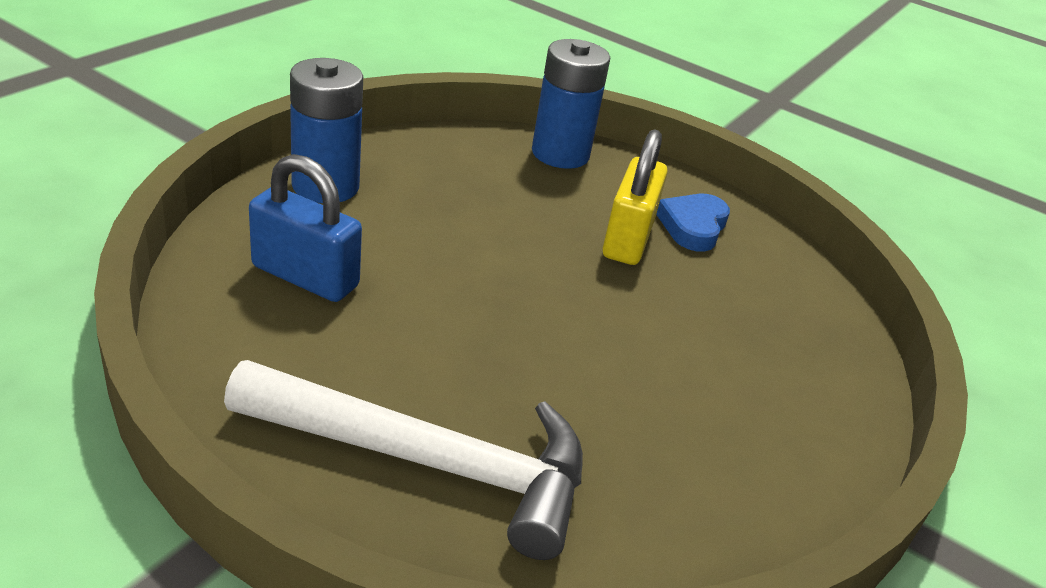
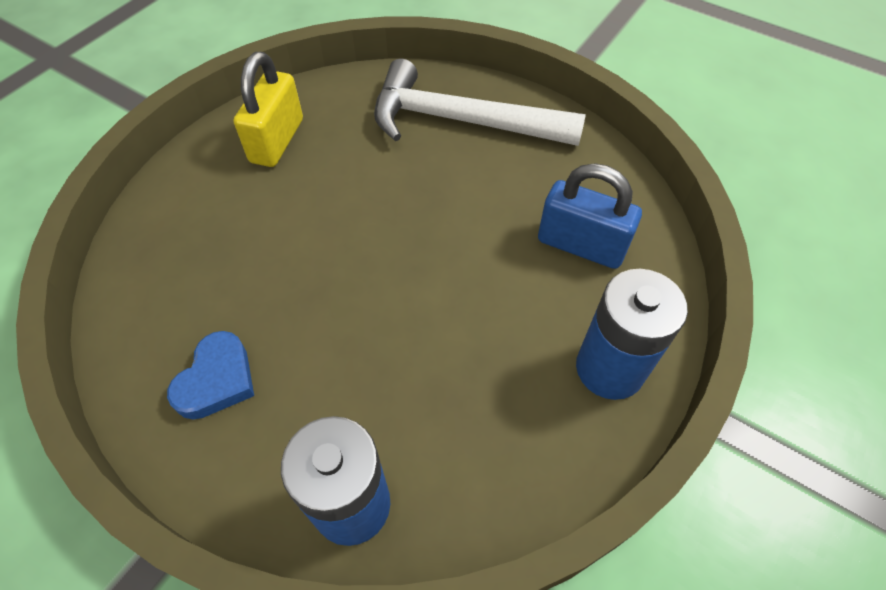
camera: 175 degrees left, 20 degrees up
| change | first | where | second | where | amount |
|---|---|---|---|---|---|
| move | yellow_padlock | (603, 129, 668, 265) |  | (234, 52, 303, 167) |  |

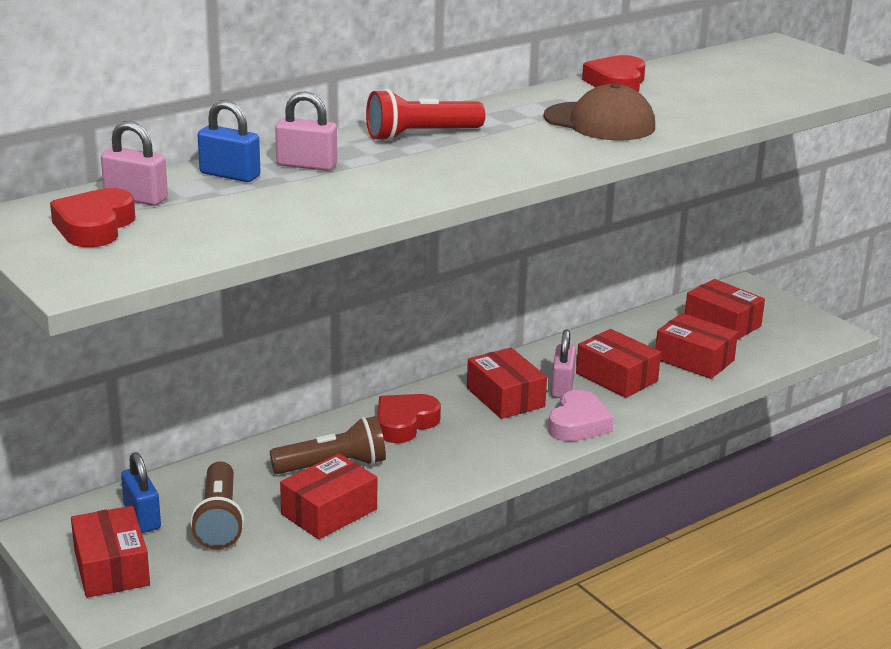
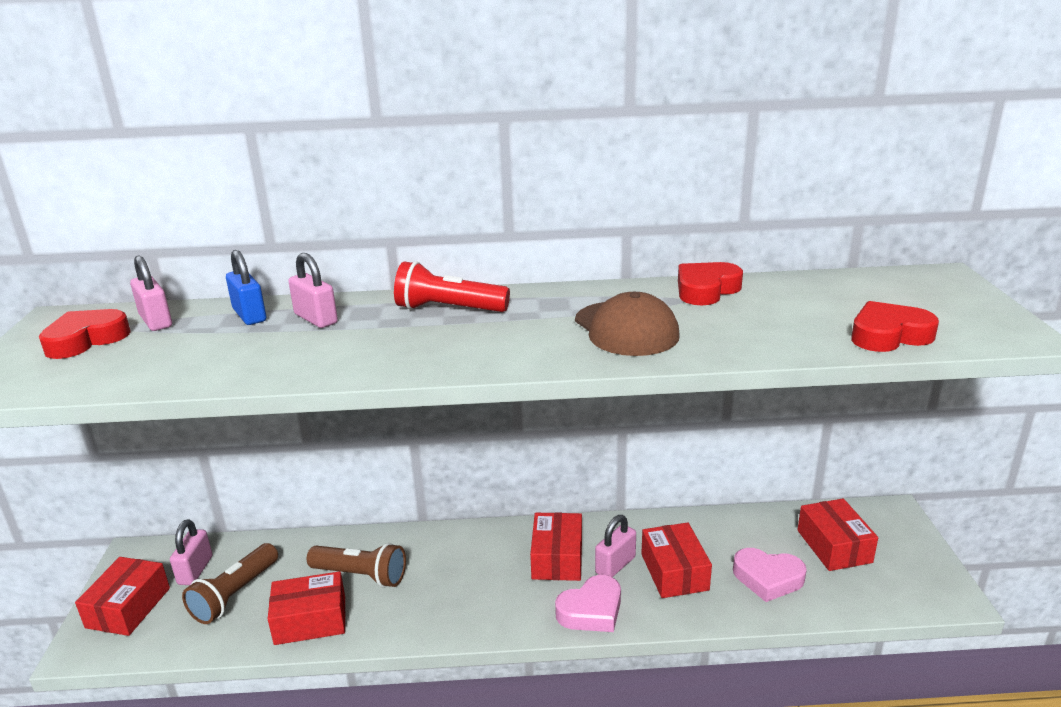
camera: 35 degrees right, 0 degrees up
| change | first | where | second | where | amount |
|---|---|---|---|---|---|
| replace | red_box | (655, 313, 738, 379) | pink_heart | (733, 548, 807, 602) |  |
| move | red_heart | (377, 394, 441, 443) |  | (851, 301, 939, 352) |  |
| recolor | blue_padlock | (121, 452, 161, 533) | pink_padlock | (170, 520, 212, 585) |  |

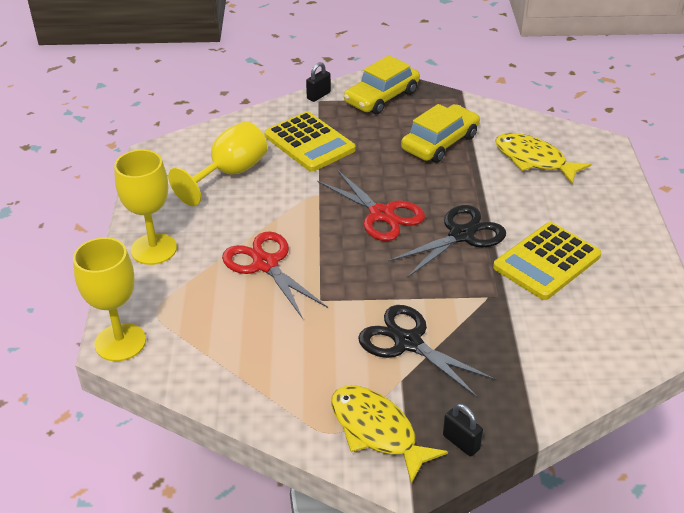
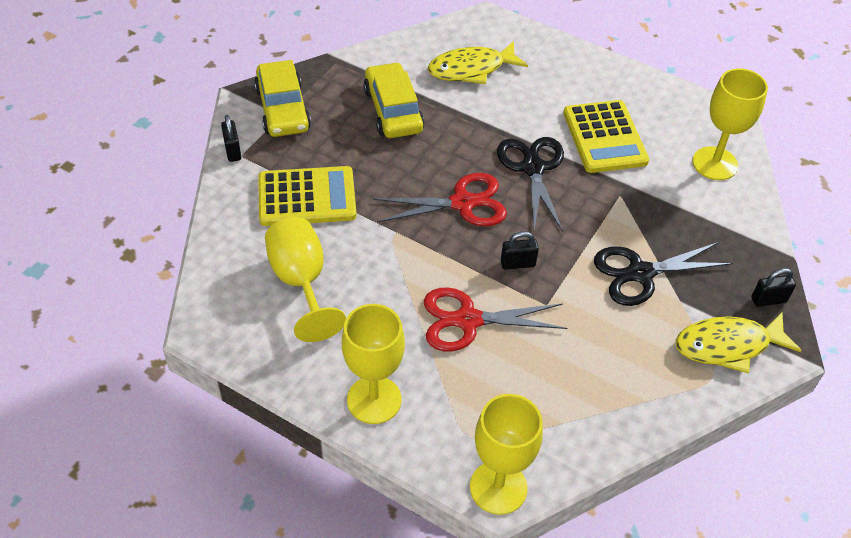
camera: 60 degrees left, 10 degrees up
| change | first | where | second | where | amount |
|---|---|---|---|---|---|
| insert |  |  | yellow_goblet | (693, 68, 768, 180) |  |
| insert |  |  | black_padlock | (501, 231, 539, 270) |  |

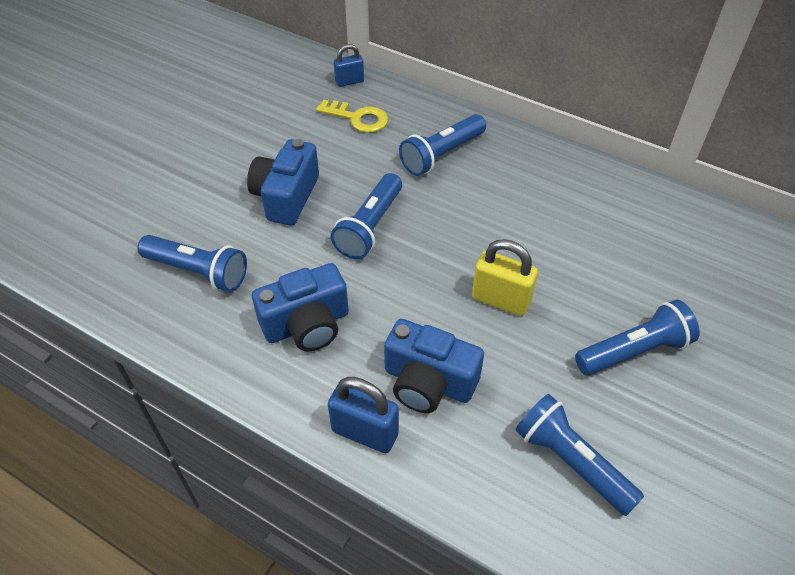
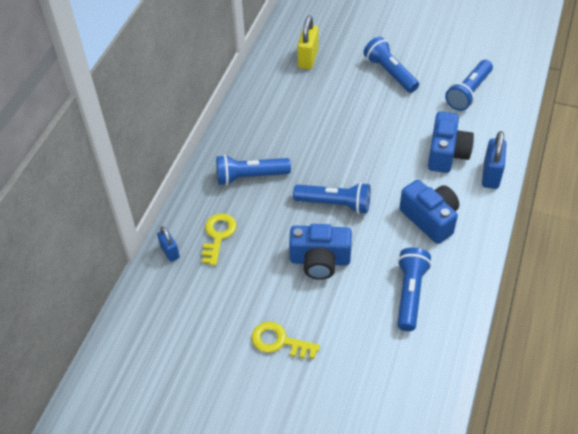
camera: 100 degrees left, 0 degrees up
| change | first | where | second | where | amount |
|---|---|---|---|---|---|
| rotate | blue_flashlight | (399, 114, 486, 176) |  | (216, 155, 291, 185) | 135 degrees clockwise |
| move | yellow_padlock | (472, 239, 538, 316) |  | (297, 16, 319, 69) |  |
| insert |  |  | yellow_key | (251, 321, 320, 359) |  |

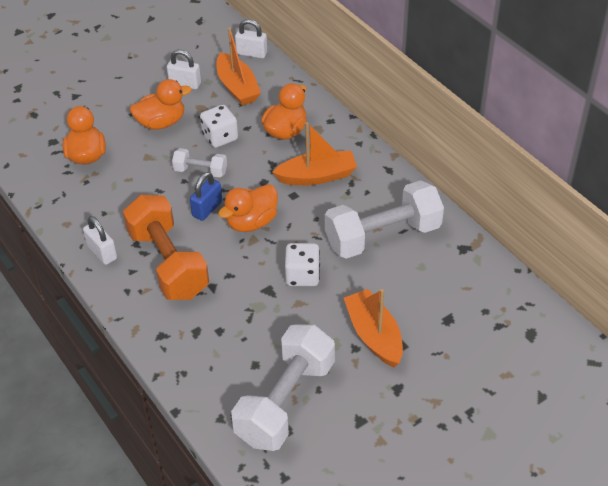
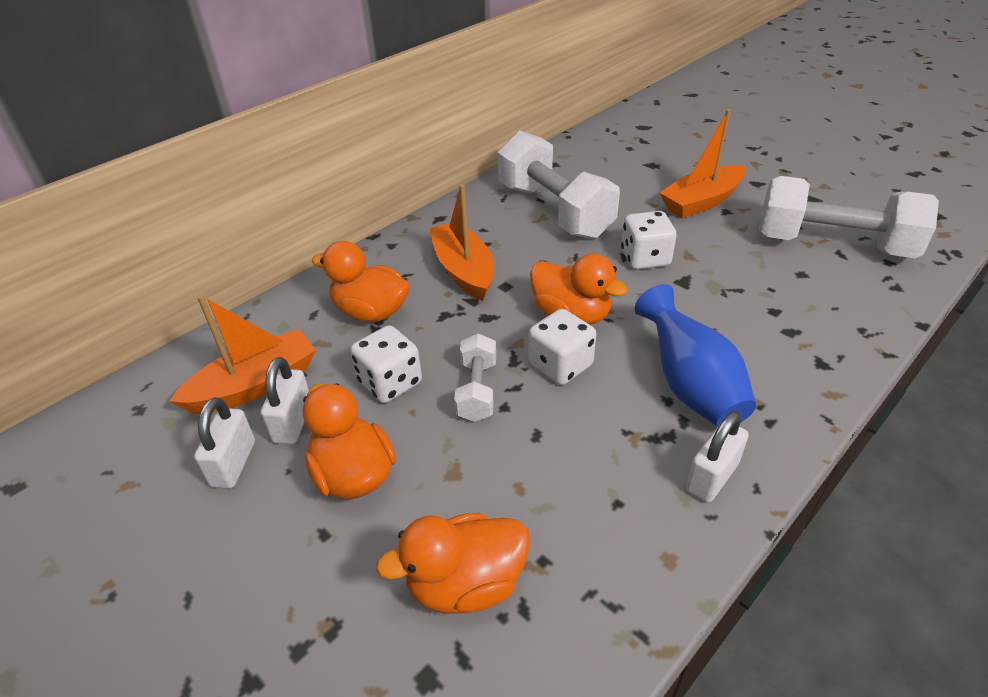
camera: 100 degrees left, 5 degrees down
| change | first | where | second | where | amount |
|---|---|---|---|---|---|
| move | white_padlock | (235, 19, 267, 59) |  | (261, 357, 309, 444) |  |
| replace | blue_padlock | (190, 172, 222, 221) | white_dice | (528, 309, 596, 385) |  |
| replace | orange_dumbbell | (123, 195, 209, 300) | blue_vase | (635, 284, 756, 427) |  |

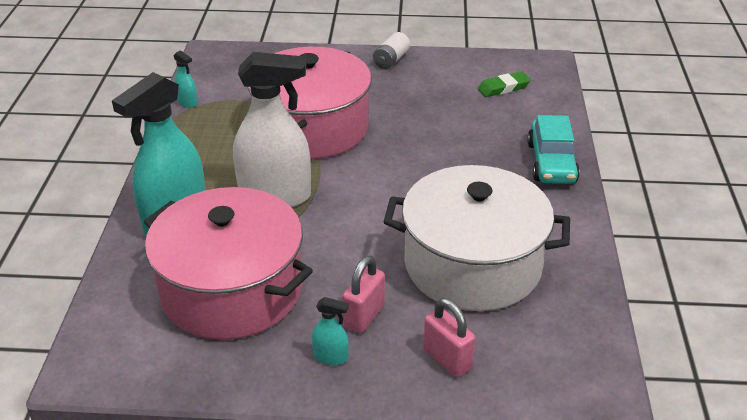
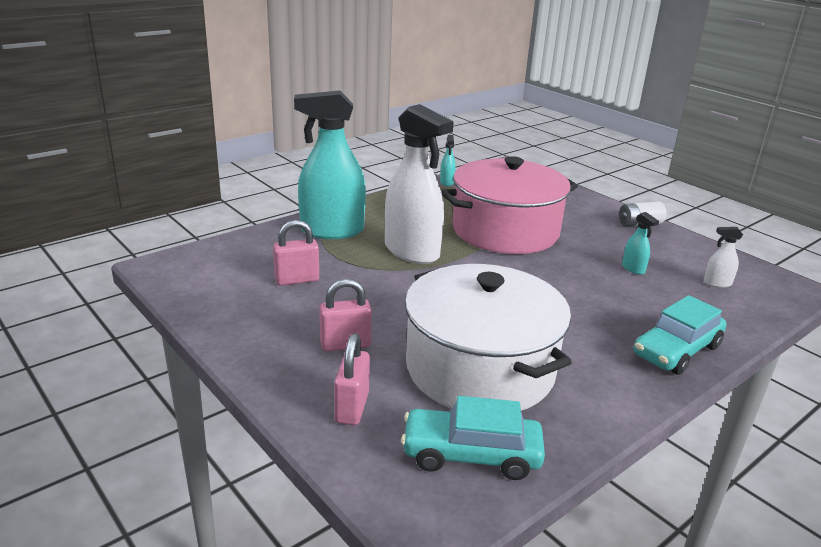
camera: 45 degrees right, 10 degrees down
| change | first | where | second | where | amount |
|---|---|---|---|---|---|
| replace | green_eraser | (478, 71, 531, 97) | white_spray_bottle | (704, 227, 743, 288) |  |
| replace | pink_pot | (144, 187, 313, 340) | pink_padlock | (273, 220, 319, 286) |  |
| move | turquoise_spray_bottle | (312, 297, 349, 365) |  | (622, 212, 659, 275) |  |
| insert |  |  | turquoise_car | (401, 396, 545, 480) |  |

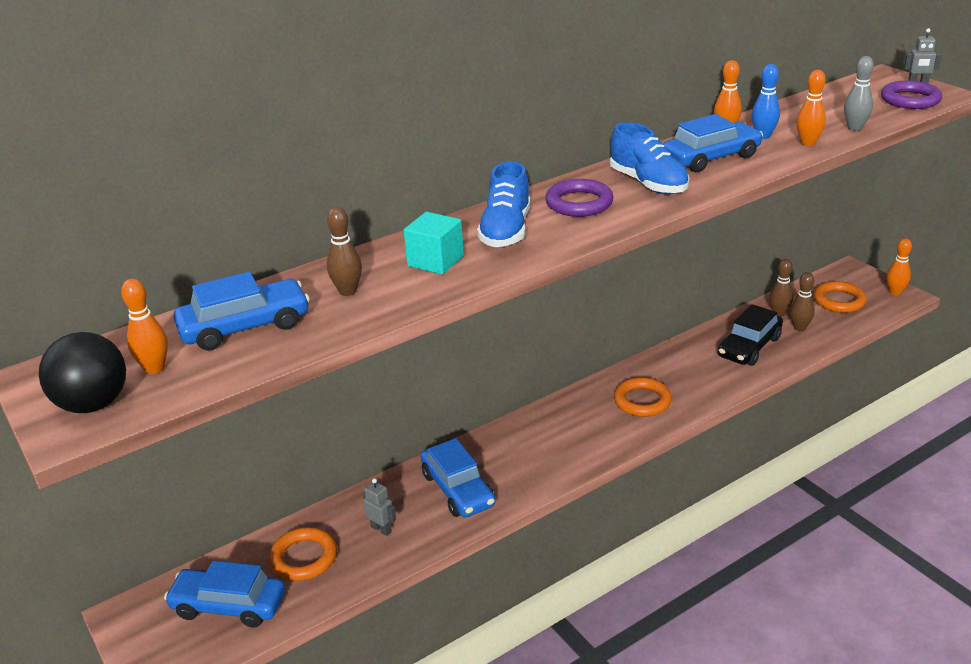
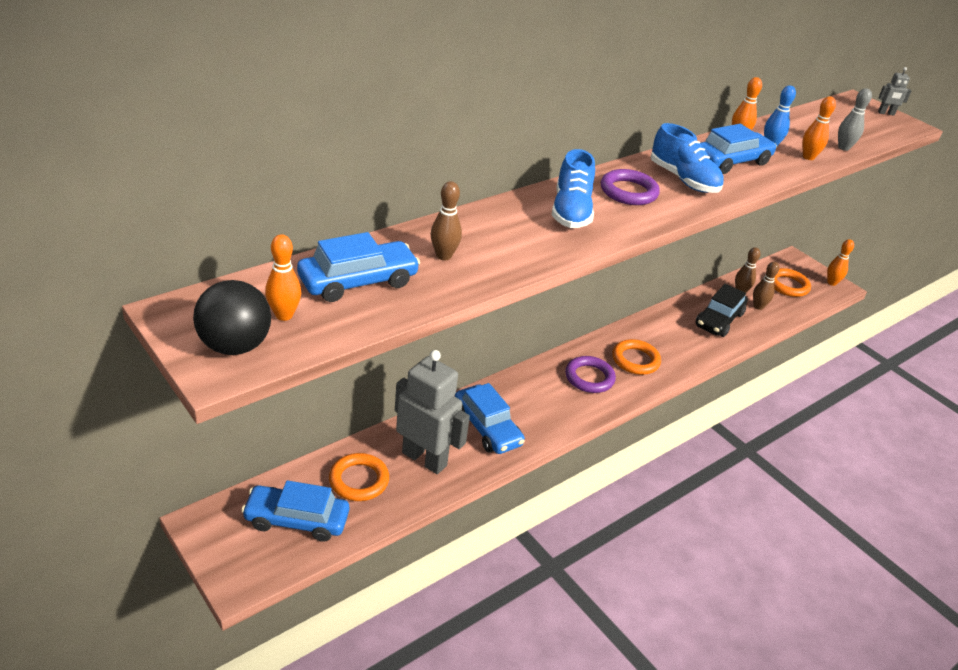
camera: 10 degrees left, 5 degrees up
| change | first | where | second | where | amount |
|---|---|---|---|---|---|
| move | purple_ring | (881, 81, 942, 109) |  | (565, 356, 616, 393) |  |
| delete | turquoise_cube | (404, 212, 464, 274) |  |  |  |
| resize | grey_robot | (363, 478, 396, 536) |  | (395, 350, 470, 474) | x2.40 |

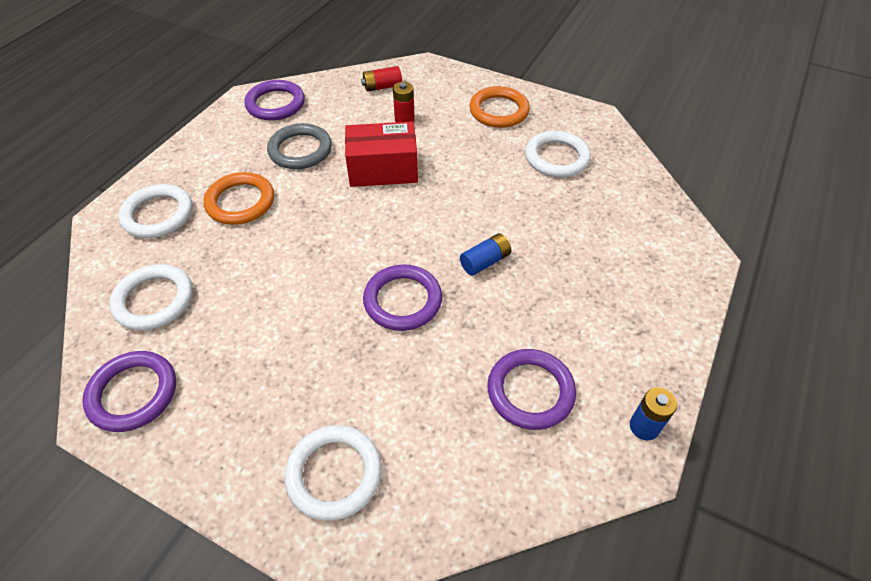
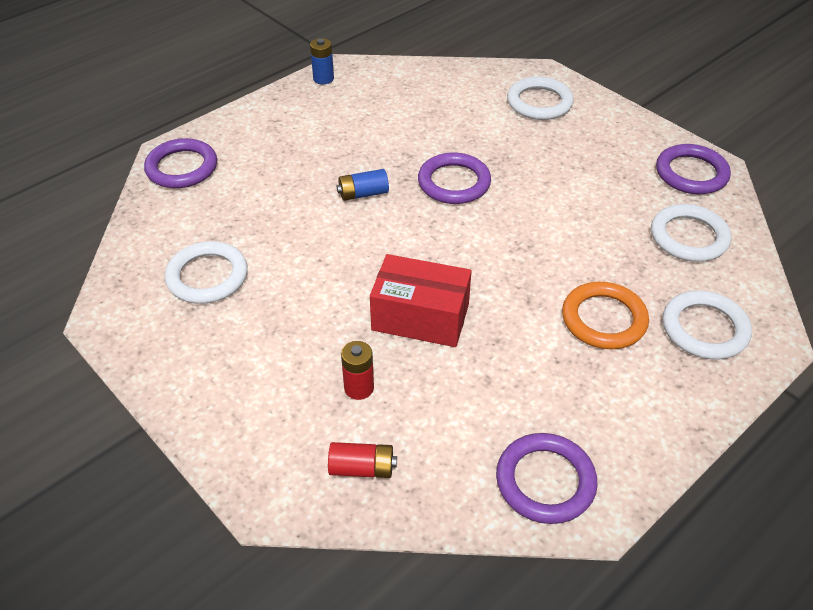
camera: 160 degrees left, 5 degrees down
| change | first | where | second | where | amount |
|---|---|---|---|---|---|
| delete | orange_ring | (469, 86, 530, 128) |  |  |  |
| delete | grey_ring | (267, 123, 332, 169) |  |  |  |
| move | purple_ring | (487, 349, 576, 430) |  | (144, 138, 217, 188) |  |

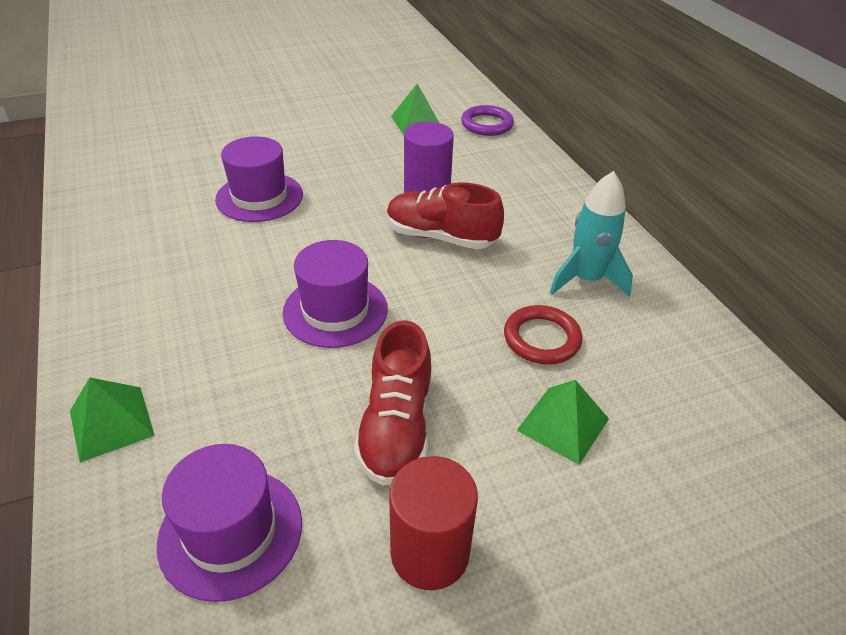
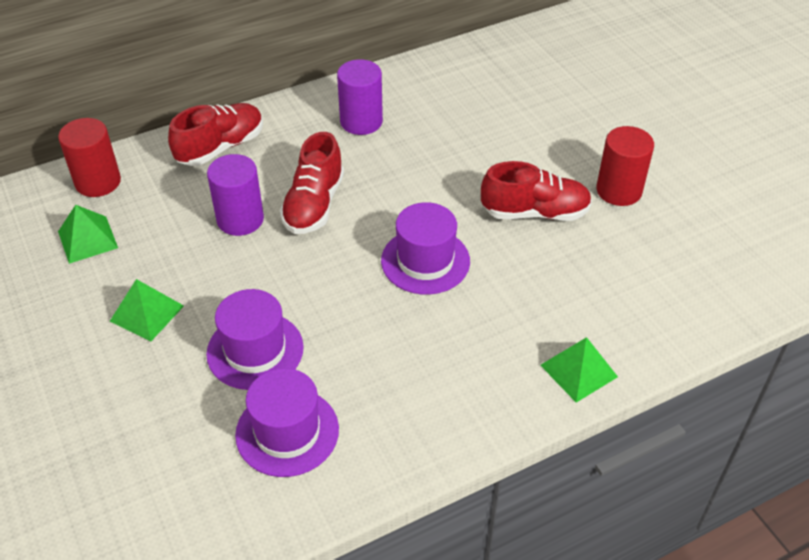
camera: 95 degrees left, 5 degrees up
| change | first | where | second | where | amount |
|---|---|---|---|---|---|
| replace | purple_ring | (461, 105, 514, 136) | red_cylinder | (58, 118, 121, 197) |  |
| replace | turquoise_rocket | (550, 171, 633, 296) | purple_cylinder | (337, 59, 383, 135) |  |
| delete | red_ring | (504, 305, 583, 364) |  |  |  |
| move | green_pyramid | (517, 380, 609, 465) |  | (110, 279, 184, 342) |  |
| move | purple_hat | (157, 444, 302, 602) |  | (235, 368, 339, 477) |  |
| insert |  |  | red_shoe | (168, 103, 263, 166) |  |

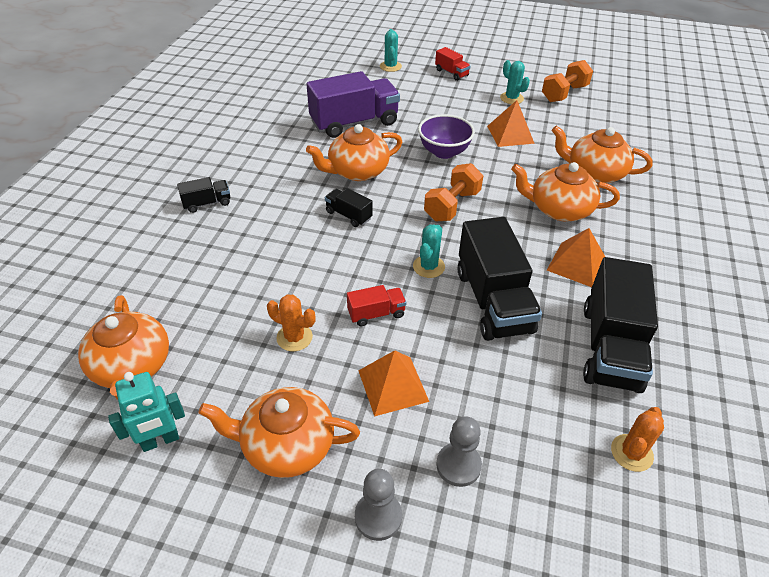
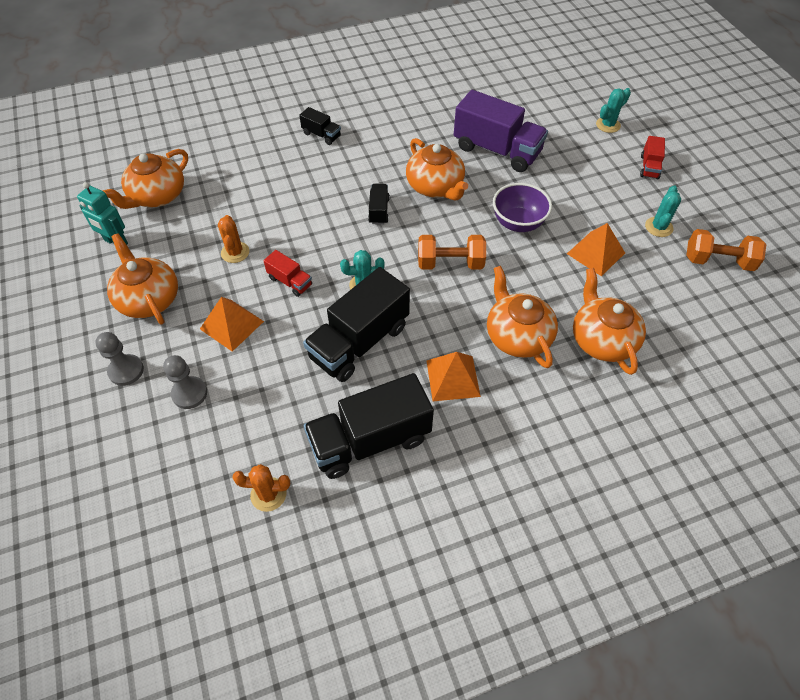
camera: 55 degrees right, 10 degrees up
| change | first | where | second | where | amount |
|---|---|---|---|---|---|
| rotate | orange_teapot | (306, 124, 402, 181) |  | (406, 138, 468, 201) | 150 degrees counterclockwise |

